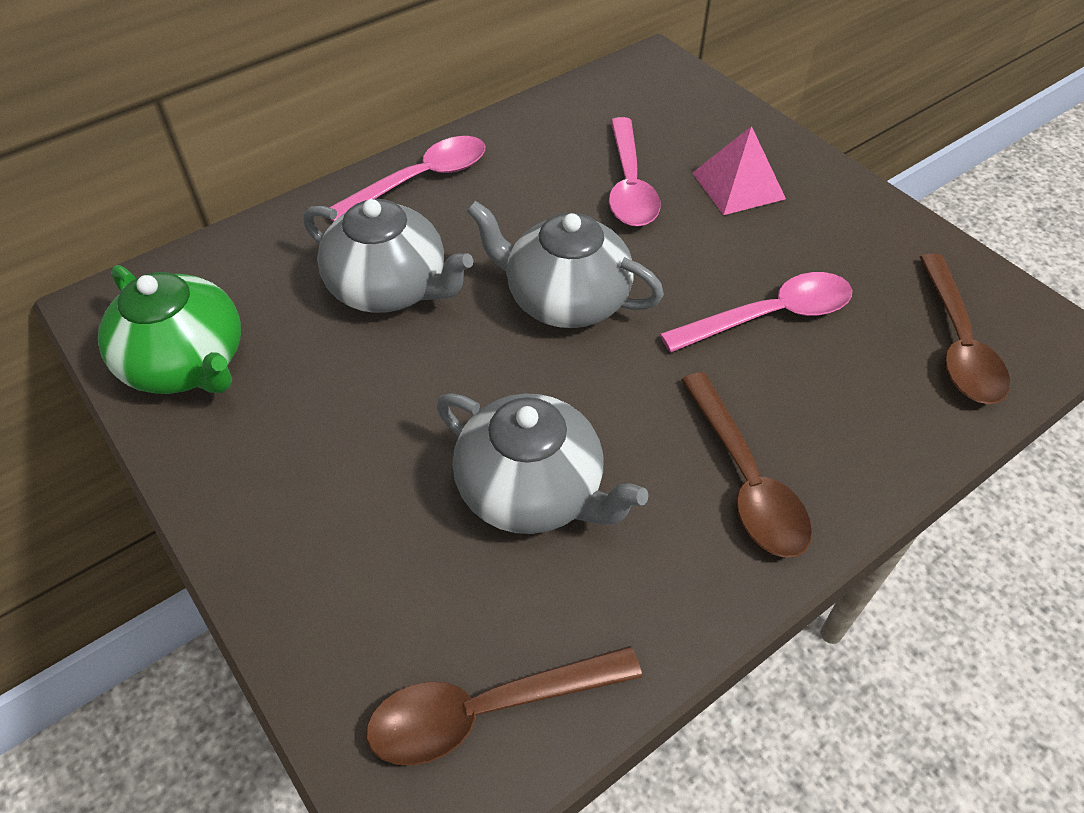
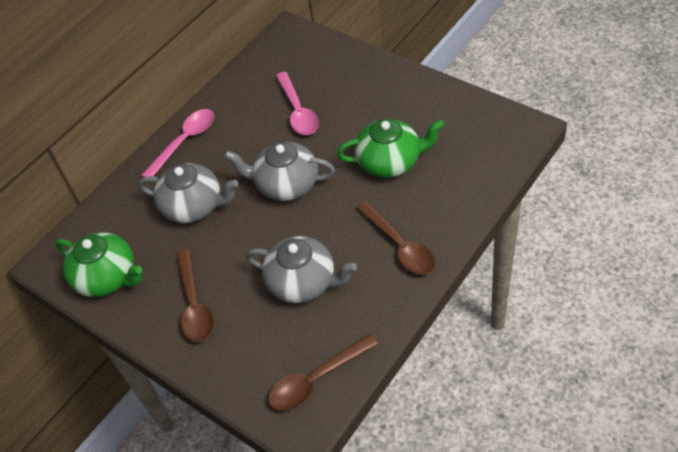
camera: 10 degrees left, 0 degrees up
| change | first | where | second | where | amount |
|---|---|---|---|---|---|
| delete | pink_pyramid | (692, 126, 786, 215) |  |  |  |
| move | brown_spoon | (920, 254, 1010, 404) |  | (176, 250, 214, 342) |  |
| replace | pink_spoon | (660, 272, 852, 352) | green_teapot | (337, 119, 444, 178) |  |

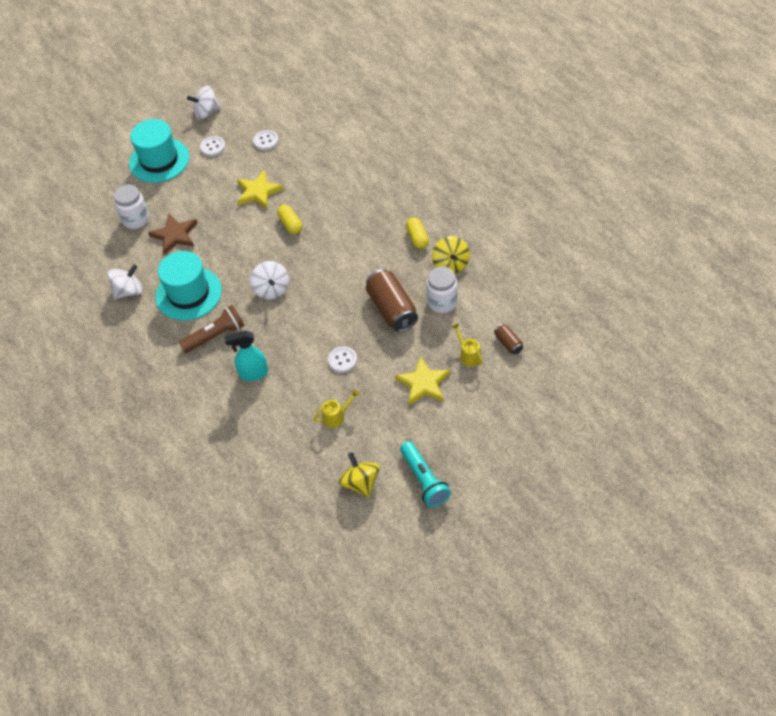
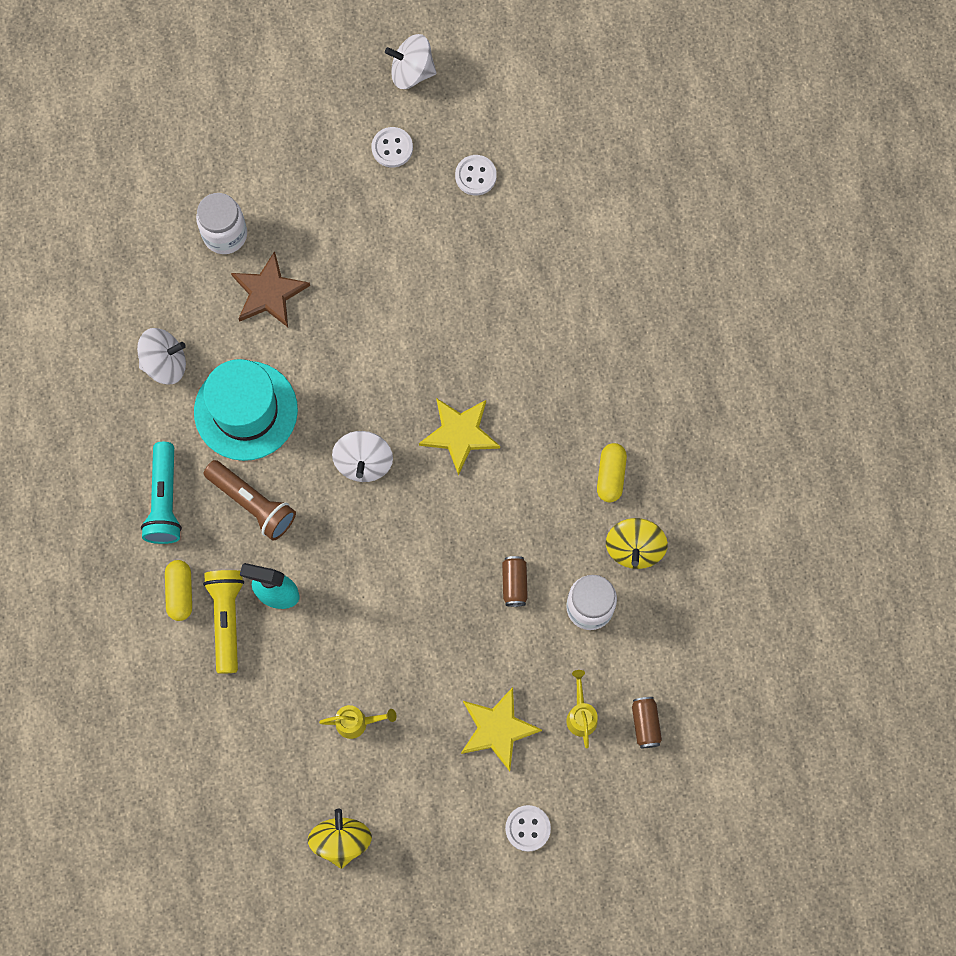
camera: 20 degrees right, 20 degrees up
| change | first | where | second | where | amount |
|---|---|---|---|---|---|
| delete | turquoise_hat | (129, 119, 189, 183) |  |  |  |
| move | yellow_star | (237, 170, 284, 209) |  | (419, 398, 500, 476) |  |
| move | yellow_capsule | (277, 205, 302, 234) |  | (165, 560, 192, 621) |  |
| resize | brown_can | (366, 269, 418, 332) |  | (502, 556, 528, 607) | x0.49 |
| rotate | brown_flashlight | (179, 305, 244, 353) |  | (204, 460, 296, 541) | 45 degrees clockwise |
| move | white_button | (328, 346, 357, 373) |  | (505, 805, 551, 852) |  |
| move | turquoise_flashlight | (400, 441, 451, 507) |  | (141, 442, 182, 544) |  |
| insert |  |  | yellow_flashlight | (203, 570, 244, 674) |  |

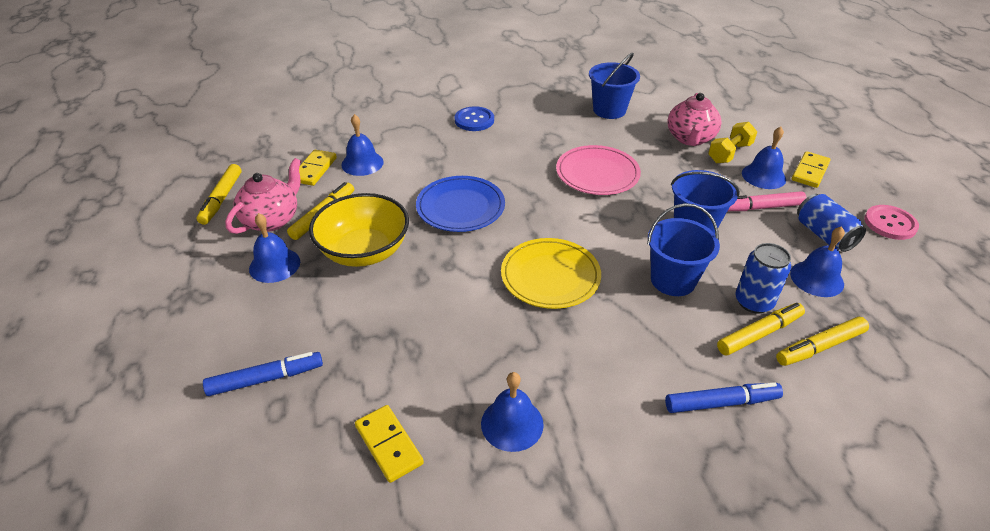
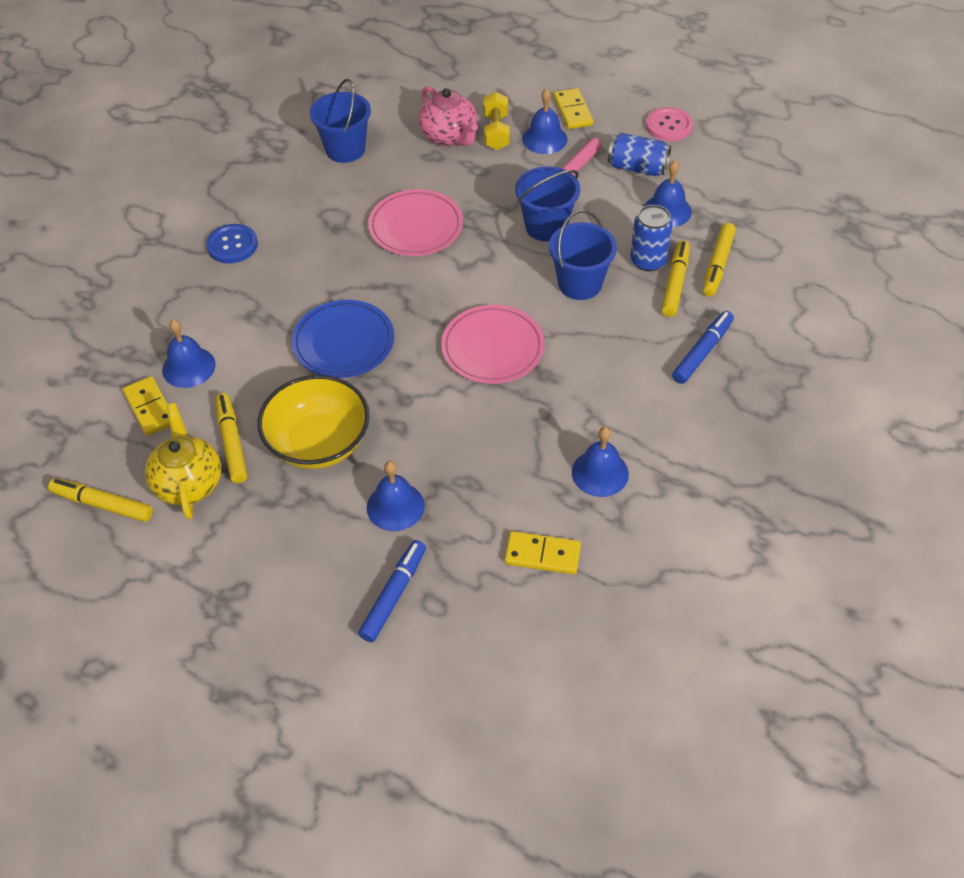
camera: 45 degrees left, 10 degrees up
| change | first | where | second | where | amount |
|---|---|---|---|---|---|
| recolor | pink_teapot | (225, 158, 301, 234) | yellow_teapot | (145, 403, 221, 520) |  |
| rotate | yellow_marker | (197, 164, 242, 225) |  | (48, 478, 153, 522) | 150 degrees clockwise |
| move | blue_bell | (249, 213, 300, 283) |  | (367, 461, 425, 531) |  |
| recolor | yellow_plate | (501, 238, 601, 309) | pink_plate | (441, 305, 545, 384) |  |

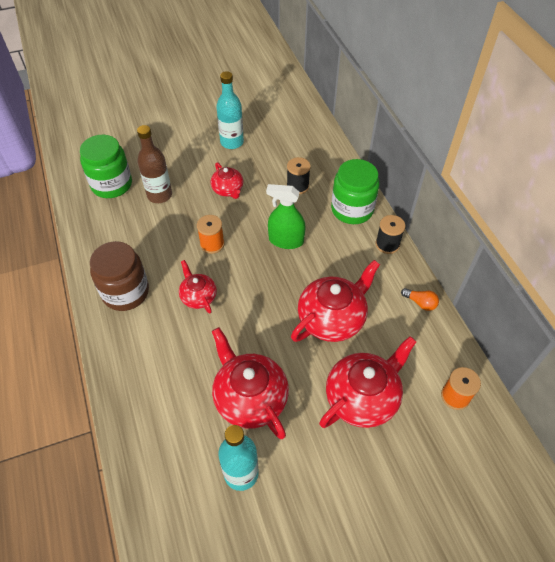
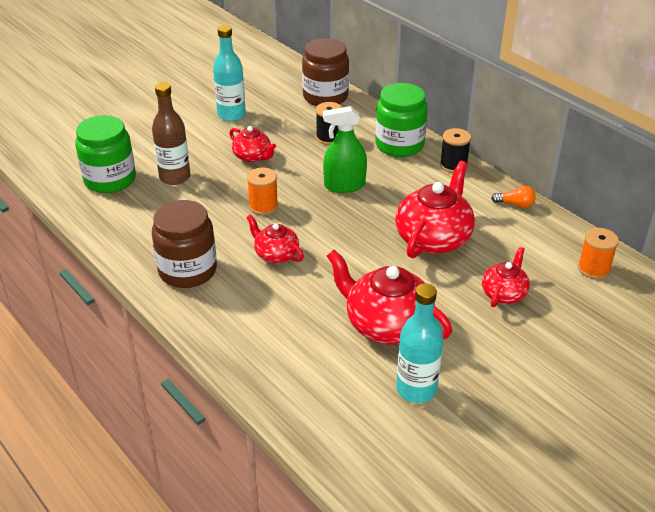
camera: 20 degrees left, 15 degrees down
| change | first | where | second | where | amount |
|---|---|---|---|---|---|
| resize | red_teapot | (319, 336, 417, 428) |  | (482, 247, 530, 307) | x0.56 |
| insert |  |  | brown_jar | (302, 38, 349, 106) |  |

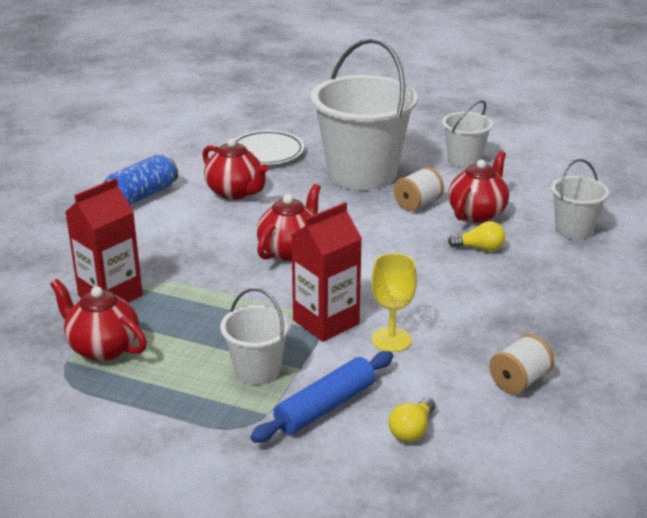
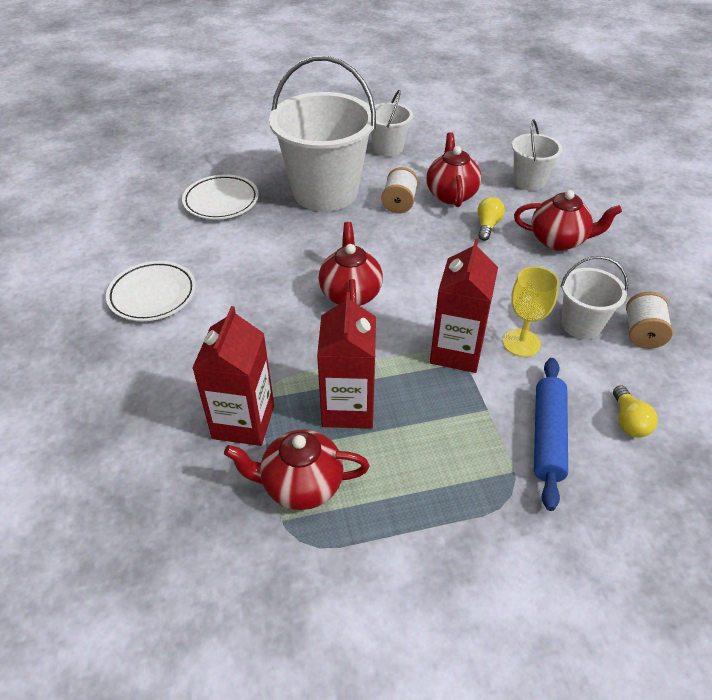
camera: 35 degrees left, 15 degrees up
| change | first | where | second | where | amount |
|---|---|---|---|---|---|
| move | red_teapot | (202, 138, 269, 200) |  | (514, 190, 622, 251) |  |
| replace | blue_can | (103, 154, 178, 205) | white_plate | (106, 261, 196, 321) |  |
| rotate | yellow_light_bulb | (448, 221, 505, 251) |  | (477, 197, 505, 241) | 45 degrees counterclockwise |
| move | white_bucket | (220, 288, 291, 385) |  | (560, 256, 628, 339) |  |
| insert |  |  | red_carton | (317, 292, 376, 429) |  |

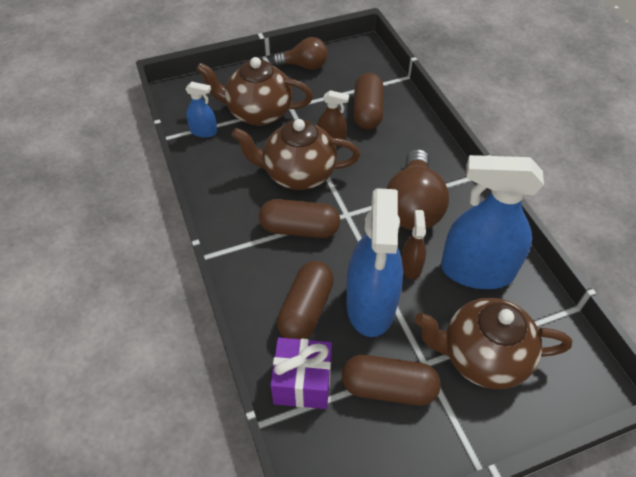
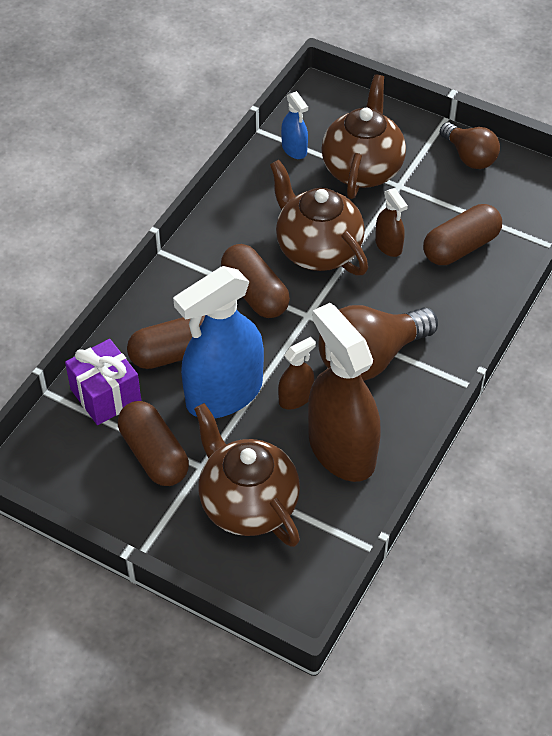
camera: 50 degrees right, 0 degrees up
| change | first | where | second | where | amount |
|---|---|---|---|---|---|
| rotate | brown_teapot | (196, 57, 313, 126) |  | (321, 74, 406, 199) | 45 degrees clockwise |
| recolor | blue_spray_bottle | (441, 155, 544, 289) | brown_spray_bottle | (308, 303, 381, 482) |  |

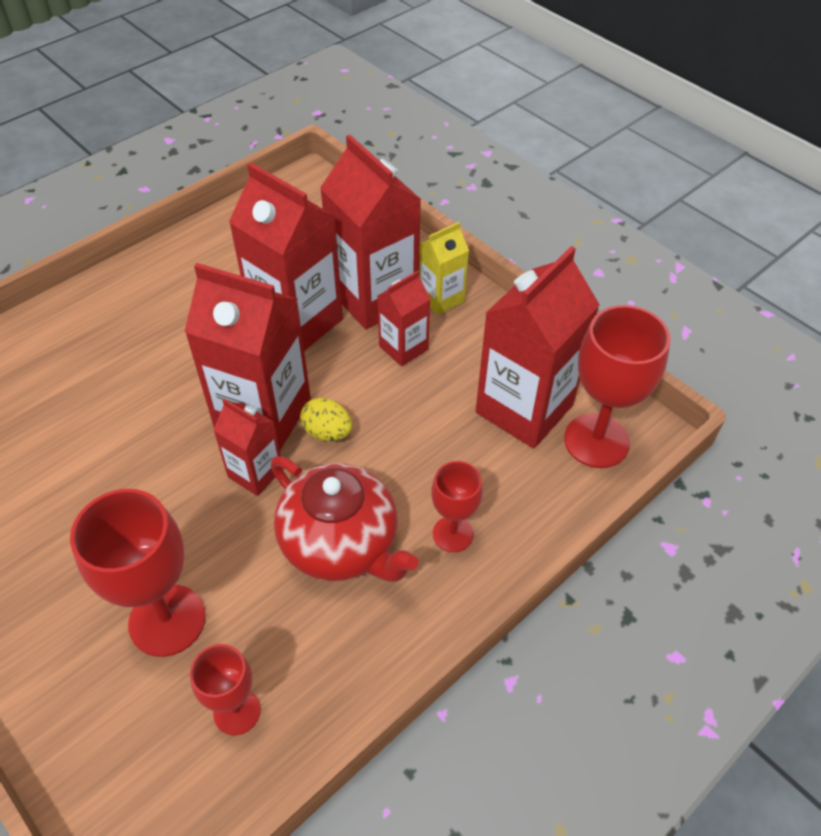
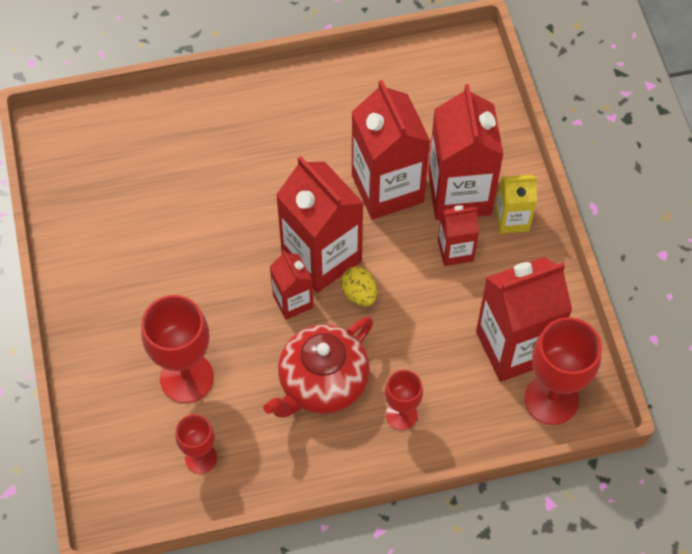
camera: 30 degrees right, 10 degrees up
| change | first | where | second | where | amount |
|---|---|---|---|---|---|
| rotate | red_teapot | (271, 456, 419, 582) |  | (263, 316, 373, 418) | 60 degrees clockwise |

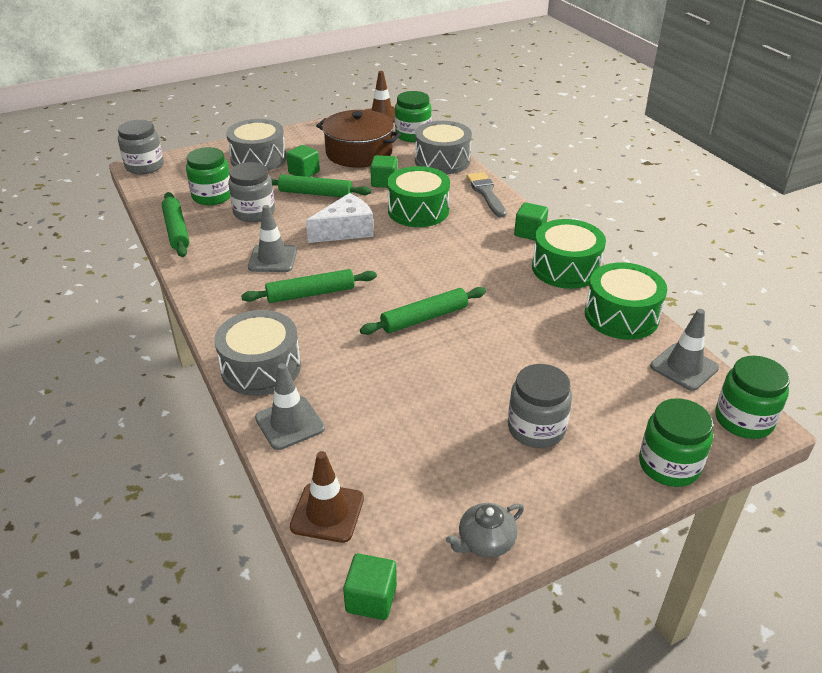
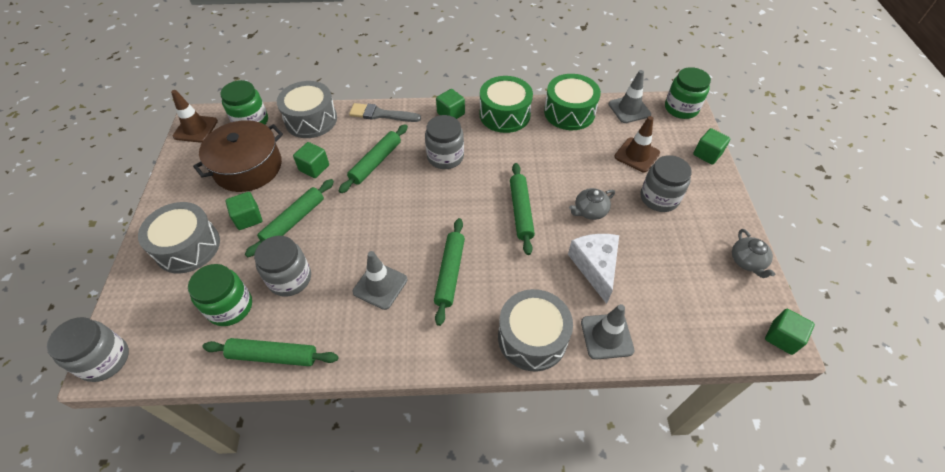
camera: 65 degrees left, 15 degrees up
| change | first | where | second | where | amount |
|---|---|---|---|---|---|
| replace | green_drum | (387, 166, 450, 227) | green_rolling_pin | (339, 124, 408, 193) |  |
| move | white_cheese | (306, 193, 374, 243) |  | (568, 234, 619, 304) |  |
| replace | green_jar | (639, 398, 713, 487) | green_cube | (693, 128, 730, 165) |  |
| move | brown_traffic_cone | (290, 451, 364, 543) |  | (614, 116, 660, 172) |  |
| insert |  |  | grey_jar | (425, 115, 464, 169) |  |
| insert |  |  | grey_teapot | (569, 188, 615, 220) |  |

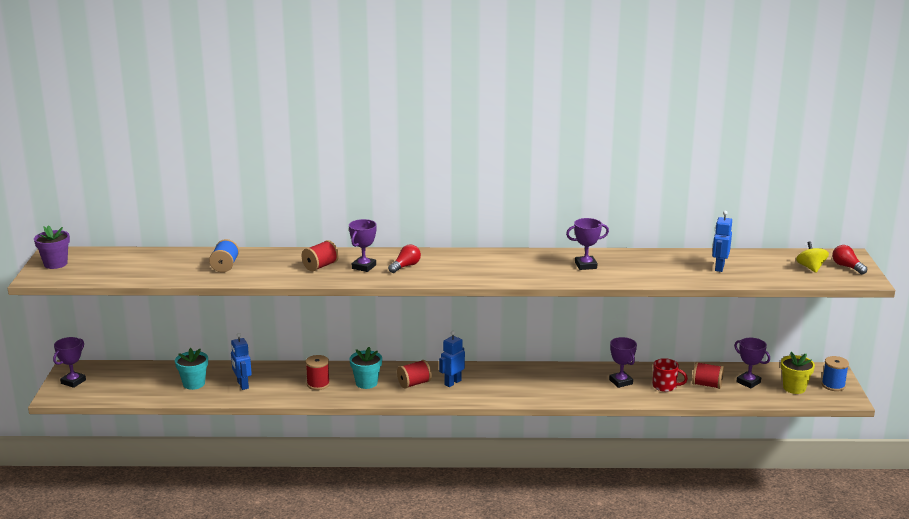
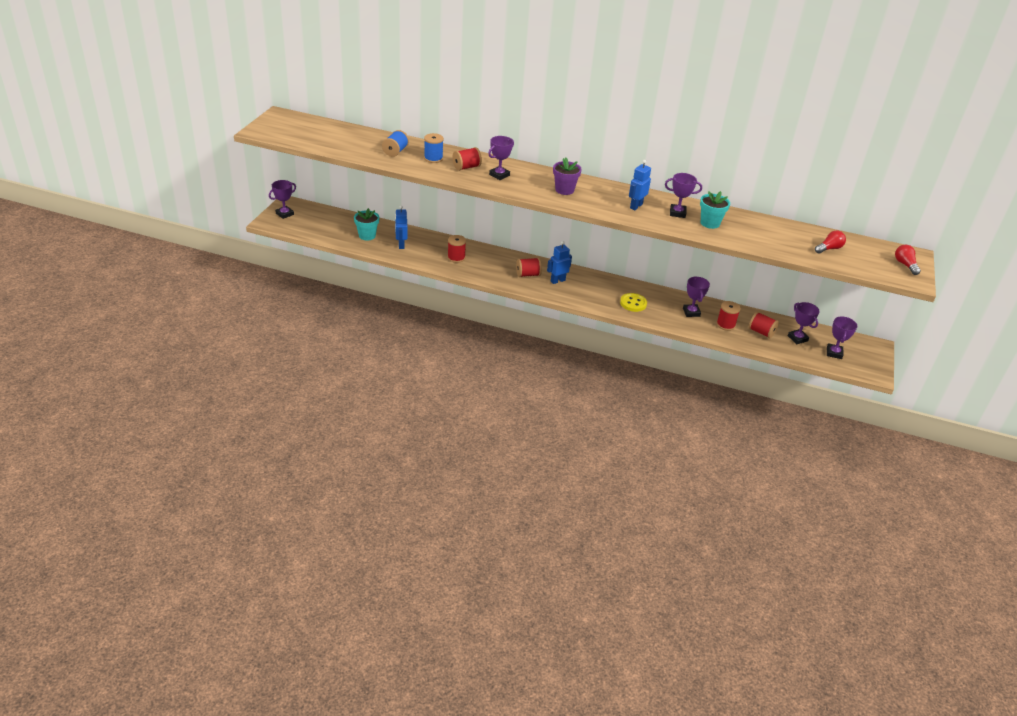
camera: 15 degrees right, 15 degrees up
| change | first | where | second | where | amount |
|---|---|---|---|---|---|
| move | blue_robot | (712, 211, 732, 272) |  | (629, 160, 651, 210) |  |
| move | purple_flower_pot | (34, 226, 70, 269) |  | (553, 158, 582, 195) |  |
| delete | yellow_spinning_top | (796, 241, 829, 273) |  |  |  |
| move | red_light_bulb | (388, 244, 421, 273) |  | (815, 230, 846, 253) |  |
| move | turquoise_flower_pot | (349, 347, 382, 389) |  | (700, 191, 730, 229) |  |
| replace | yellow_flower_pot | (781, 352, 815, 394) | purple_trophy | (827, 316, 857, 359) |  |
| move | blue_spool | (822, 356, 849, 391) |  | (424, 133, 444, 163) |  |
| replace | red_mug | (652, 358, 688, 392) | red_spool | (716, 301, 741, 331) |  |
| insert |  |  | yellow_button | (620, 293, 647, 312) |  |

